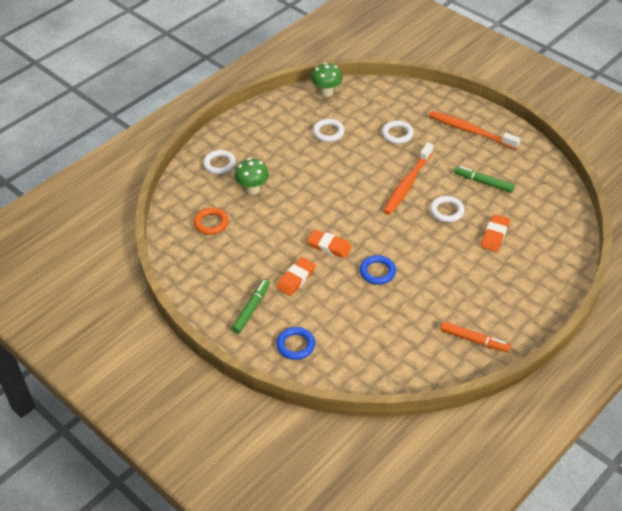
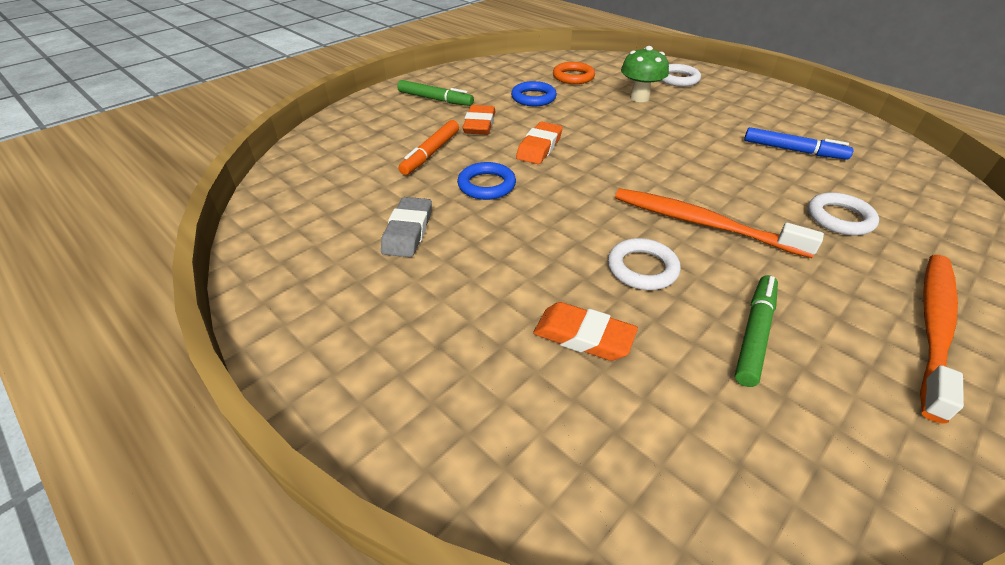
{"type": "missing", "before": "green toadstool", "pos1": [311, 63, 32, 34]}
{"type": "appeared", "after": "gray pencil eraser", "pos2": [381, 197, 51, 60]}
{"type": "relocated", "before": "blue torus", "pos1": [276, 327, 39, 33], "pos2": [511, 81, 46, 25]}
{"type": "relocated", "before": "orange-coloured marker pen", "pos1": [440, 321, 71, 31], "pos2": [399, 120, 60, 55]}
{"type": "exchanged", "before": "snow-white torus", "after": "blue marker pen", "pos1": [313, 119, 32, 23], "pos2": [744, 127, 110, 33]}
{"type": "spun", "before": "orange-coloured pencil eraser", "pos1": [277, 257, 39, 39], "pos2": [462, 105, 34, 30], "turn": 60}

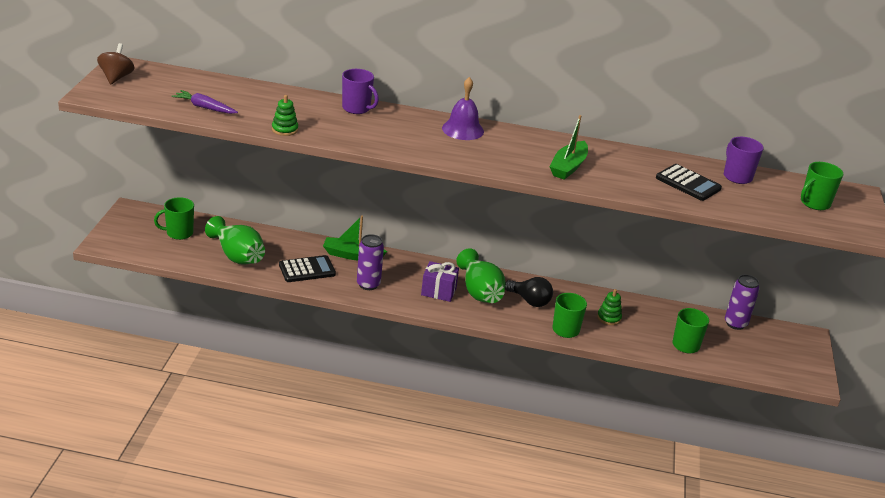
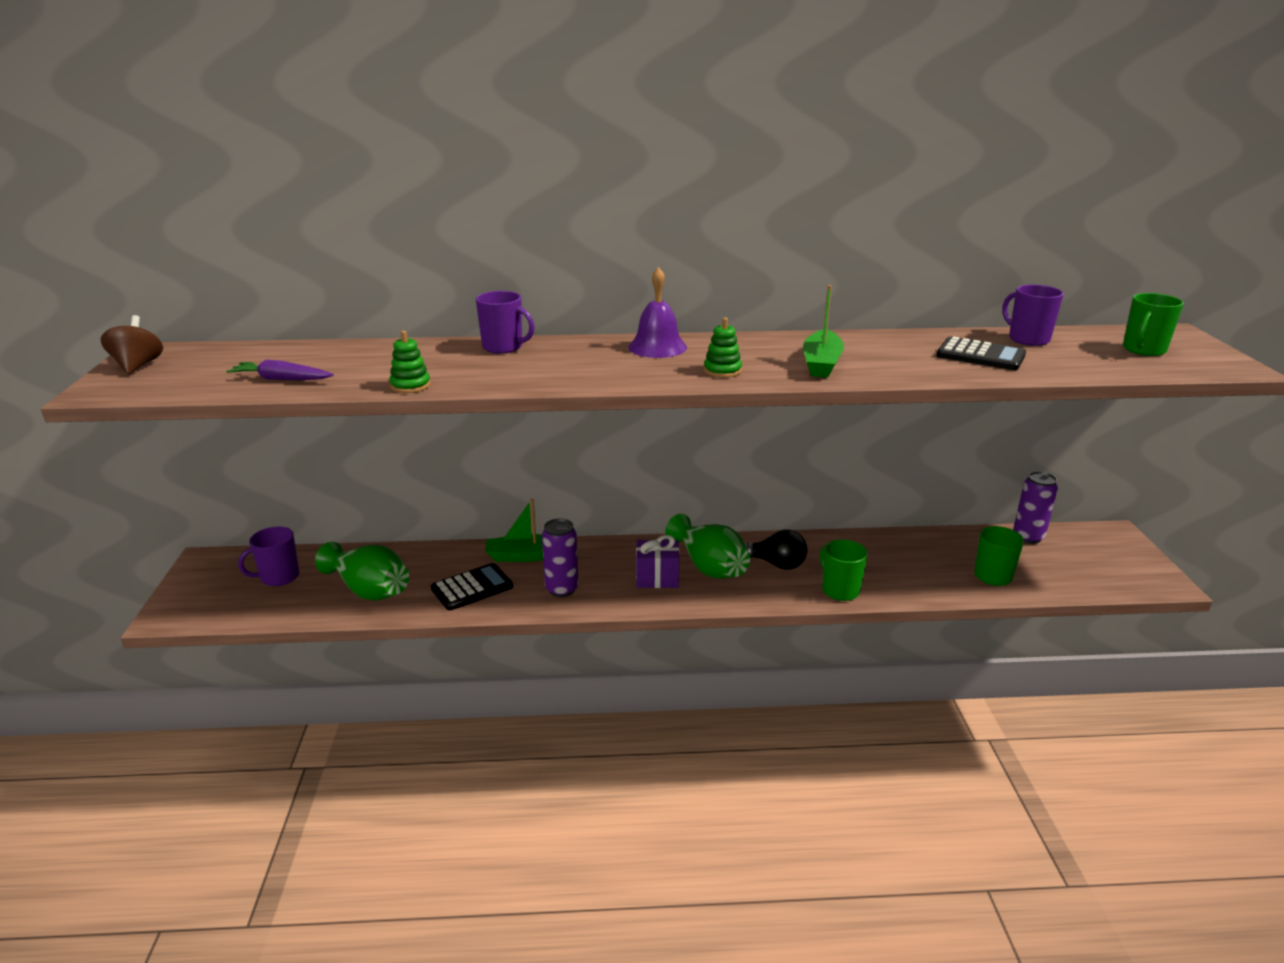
{"type": "relocated", "before": "green stacking rings", "pos1": [597, 289, 25, 36], "pos2": [704, 317, 38, 61]}
{"type": "colour", "before": "green mug", "after": "violet mug", "pos1": [154, 197, 40, 43], "pos2": [238, 527, 61, 59]}

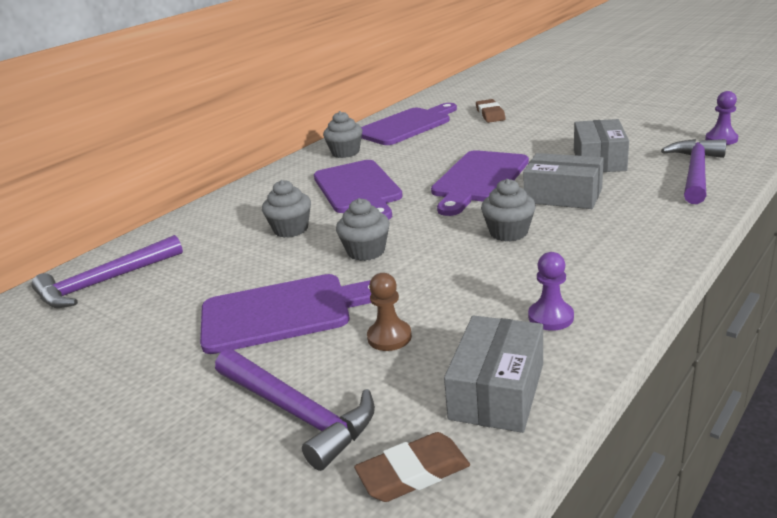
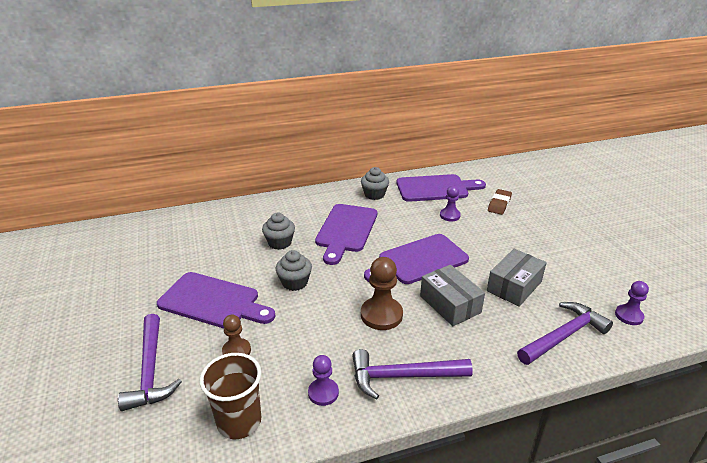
{"type": "missing", "before": "dark brown pencil eraser", "pos1": [354, 432, 116, 70]}
{"type": "appeared", "after": "violet chess pawn", "pos2": [440, 186, 21, 35]}
{"type": "relocated", "before": "violet hammer", "pos1": [32, 235, 151, 73], "pos2": [352, 349, 121, 50]}
{"type": "exchanged", "before": "gray package", "after": "dark brown beaker", "pos1": [444, 315, 99, 118], "pos2": [200, 353, 61, 86]}
{"type": "exchanged", "before": "gray cupcake", "after": "dark brown chess pawn", "pos1": [481, 179, 55, 63], "pos2": [361, 257, 42, 73]}

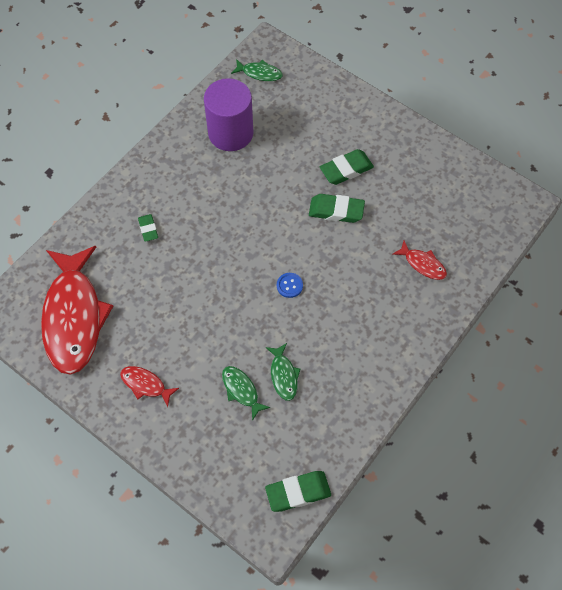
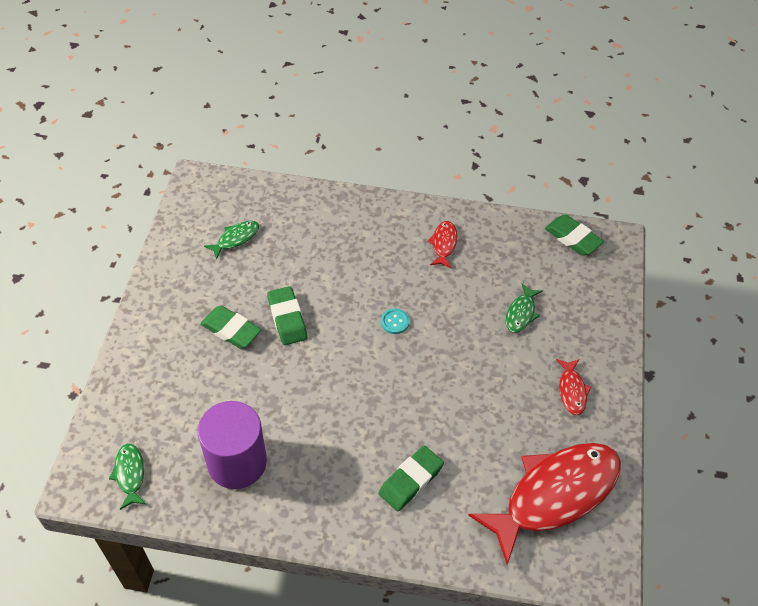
{"type": "relocated", "before": "green fish", "pos1": [266, 343, 34, 58], "pos2": [204, 221, 55, 39]}
{"type": "relocated", "before": "scarlet fish", "pos1": [393, 241, 54, 39], "pos2": [427, 221, 30, 47]}
{"type": "colour", "before": "blue sewing button", "after": "teal sewing button", "pos1": [277, 273, 26, 25], "pos2": [381, 309, 28, 25]}
{"type": "size", "before": "green pencil eraser", "pos1": [138, 214, 20, 28], "pos2": [379, 446, 65, 65], "scale": 1.66}

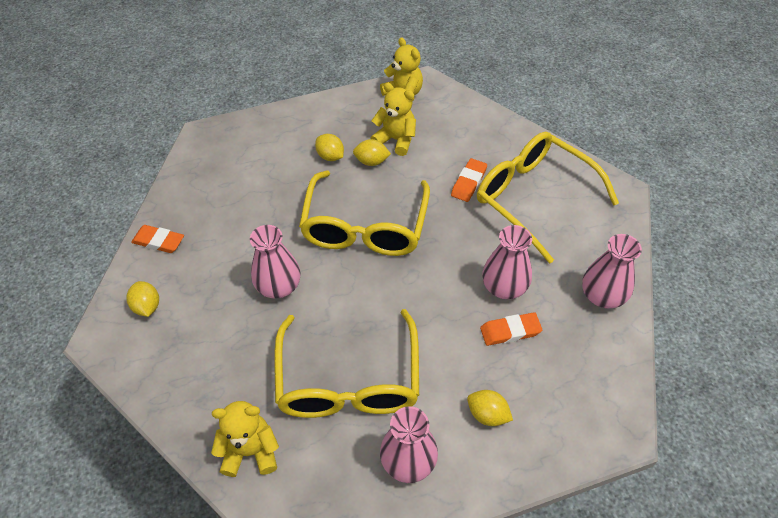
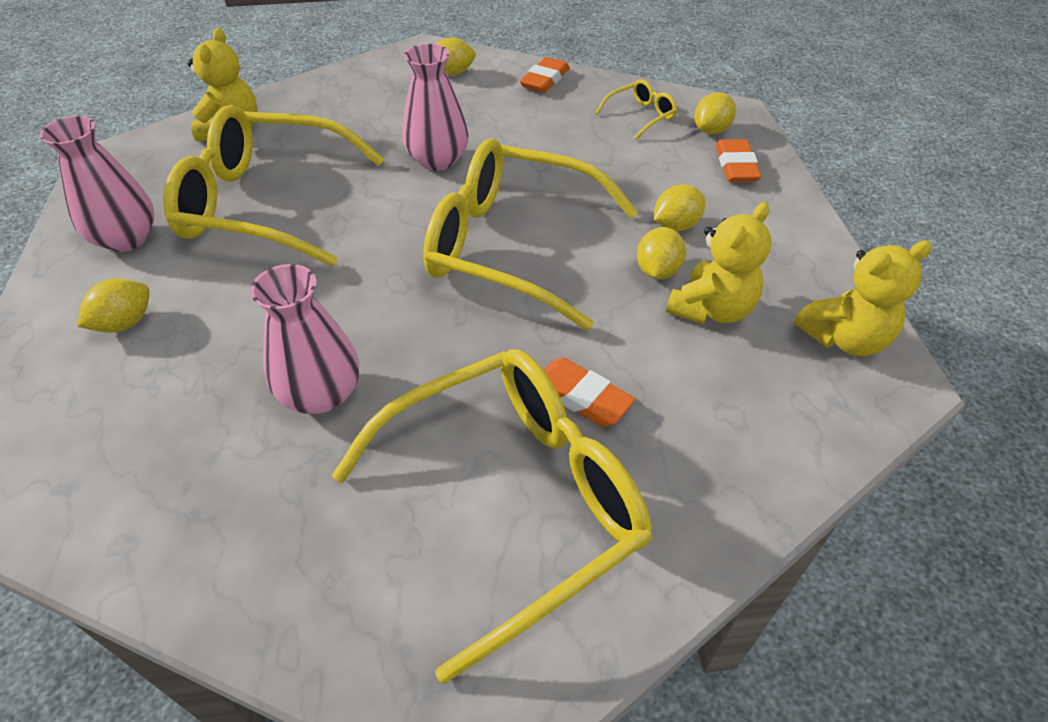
{"type": "missing", "before": "rosy tall vase", "pos1": [582, 234, 60, 74]}
{"type": "appeared", "after": "yellow eyeglasses", "pos2": [595, 79, 82, 61]}
{"type": "appeared", "after": "yellow lemon", "pos2": [694, 92, 42, 42]}
{"type": "relocated", "before": "orange-coloured pencil eraser", "pos1": [480, 312, 62, 34], "pos2": [716, 139, 46, 43]}

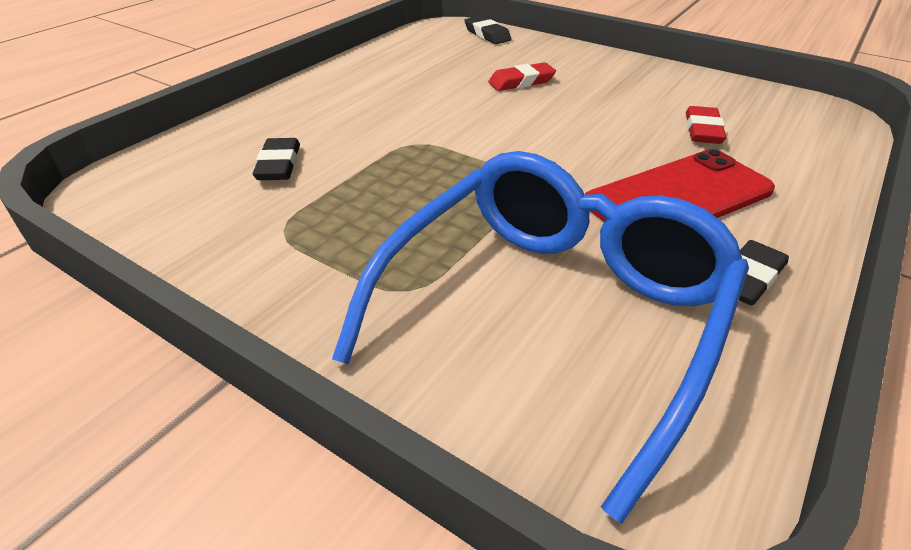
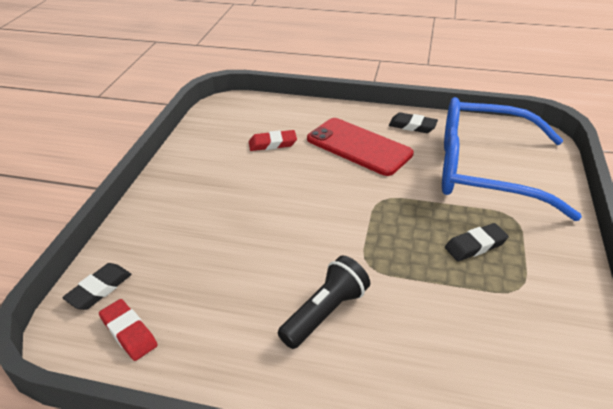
{"type": "appeared", "after": "black flashlight", "pos2": [278, 255, 92, 94]}
{"type": "relocated", "before": "black pencil eraser", "pos1": [253, 138, 47, 42], "pos2": [445, 223, 64, 38]}
{"type": "relocated", "before": "scarlet pencil eraser", "pos1": [488, 62, 68, 29], "pos2": [99, 299, 59, 62]}

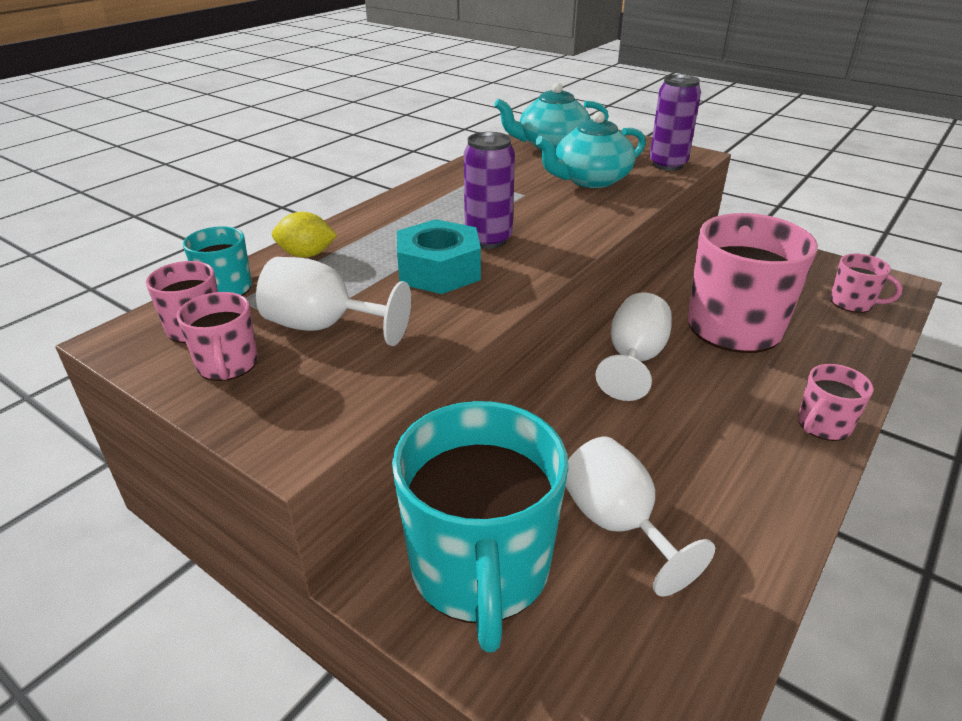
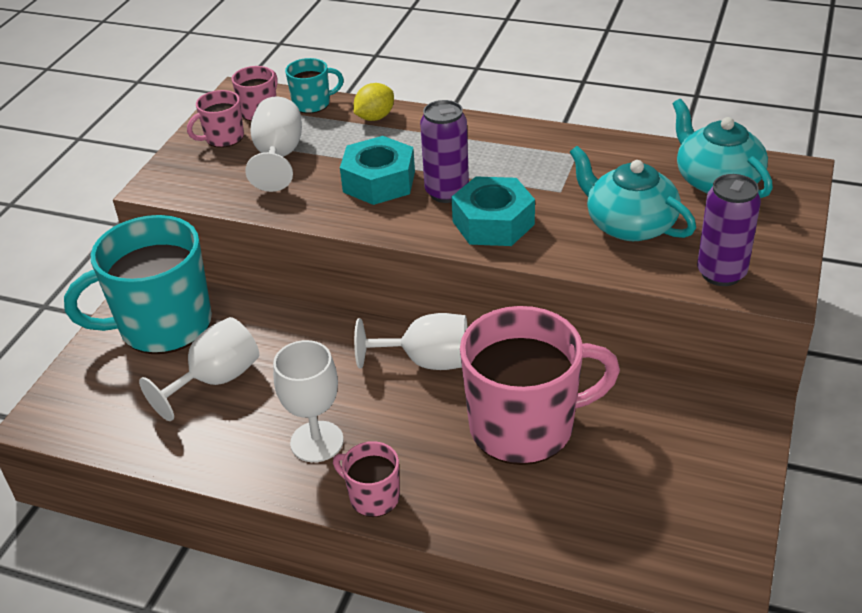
{"type": "missing", "before": "rosy mug", "pos1": [830, 254, 73, 59]}
{"type": "appeared", "after": "snow-white chalice", "pos2": [273, 340, 71, 122]}
{"type": "appeared", "after": "teal hex nut", "pos2": [452, 177, 83, 69]}
{"type": "spun", "before": "yellow lemon", "pos1": [272, 212, 65, 46], "pos2": [354, 83, 40, 38], "turn": 60}

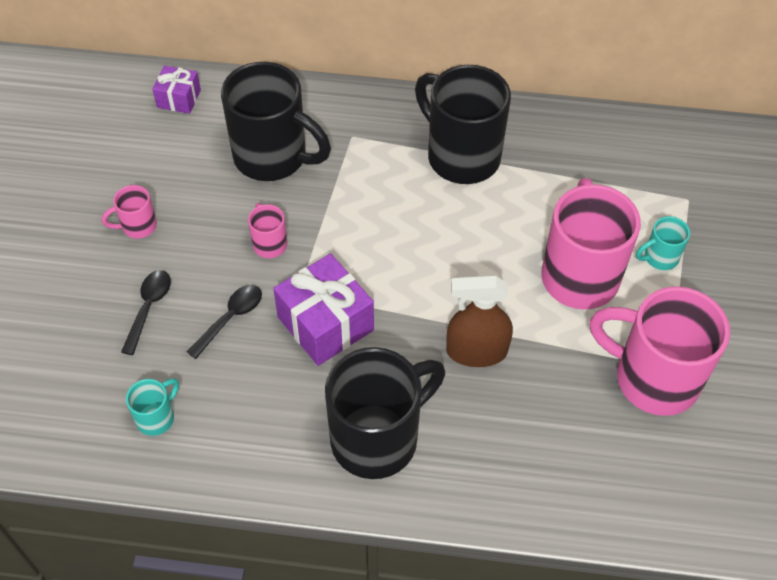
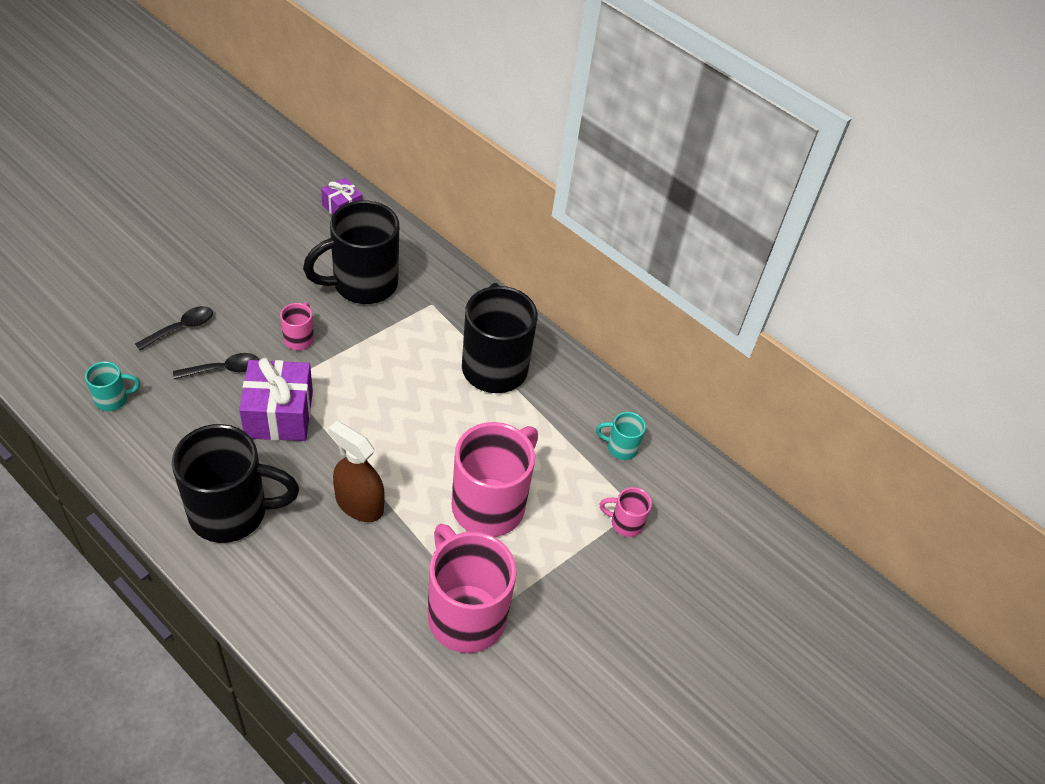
{"type": "relocated", "before": "rosy mug", "pos1": [102, 185, 55, 54], "pos2": [599, 487, 53, 50]}
{"type": "relocated", "before": "teal mug", "pos1": [636, 216, 54, 54], "pos2": [596, 412, 50, 48]}
{"type": "spun", "before": "black mug", "pos1": [221, 62, 110, 119], "pos2": [303, 200, 96, 104], "turn": 90}

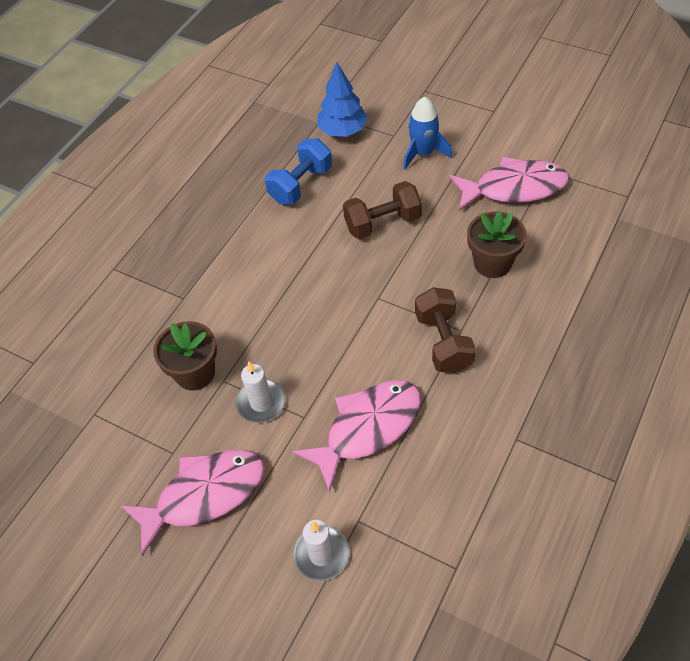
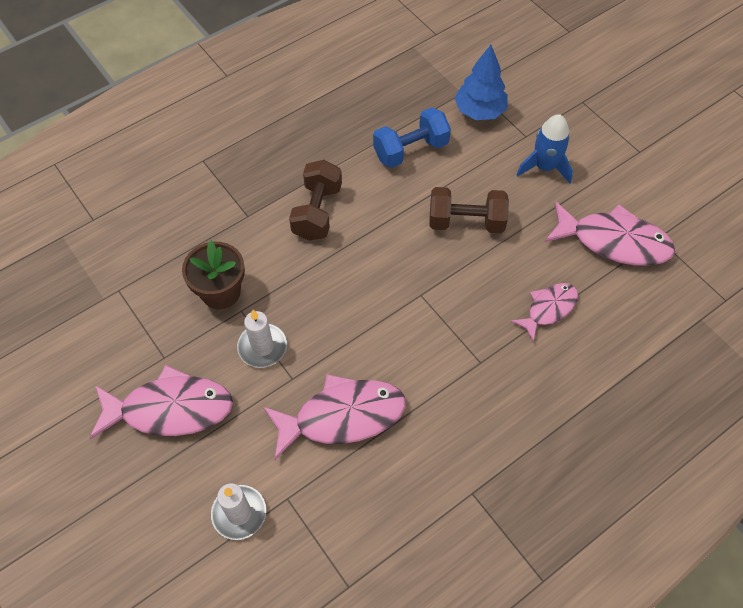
{"type": "relocated", "before": "dark brown free weight", "pos1": [415, 287, 61, 86], "pos2": [289, 160, 53, 81]}
{"type": "exchanged", "before": "dark brown flower pot", "after": "rosy fish", "pos1": [467, 211, 60, 67], "pos2": [510, 283, 68, 59]}

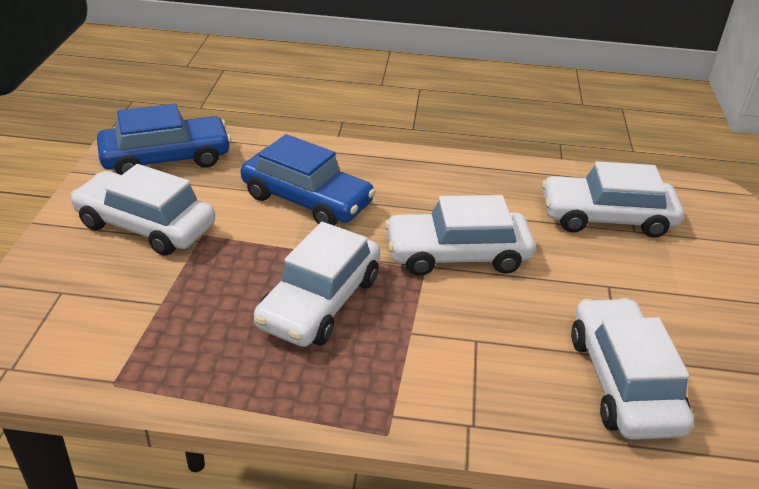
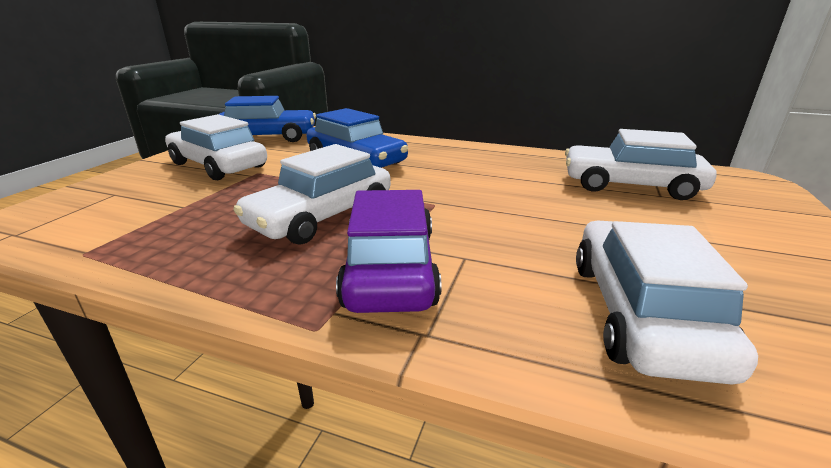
{"type": "missing", "before": "snow-white toy car", "pos1": [385, 195, 150, 81]}
{"type": "appeared", "after": "violet toy car", "pos2": [336, 190, 106, 123]}

